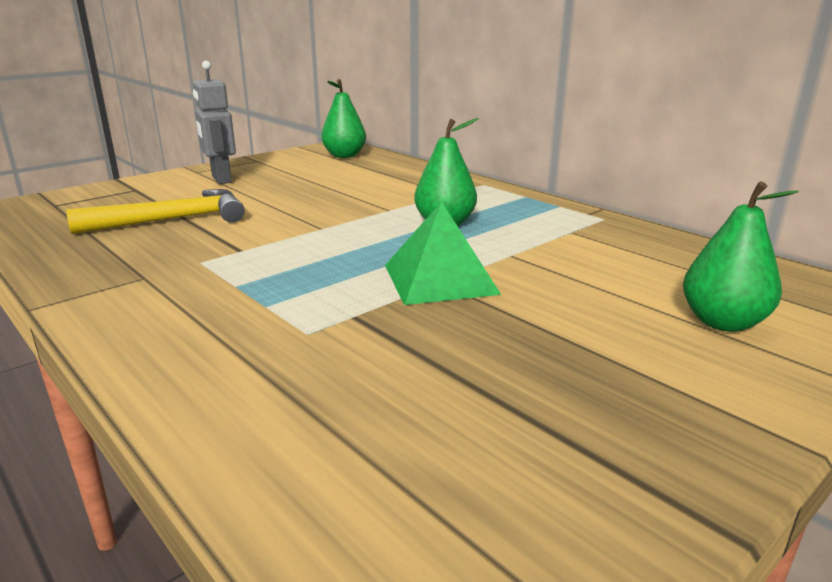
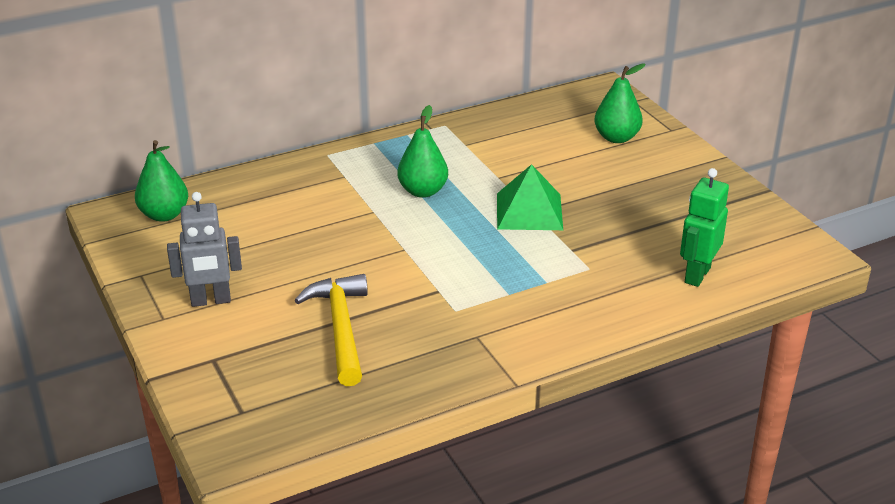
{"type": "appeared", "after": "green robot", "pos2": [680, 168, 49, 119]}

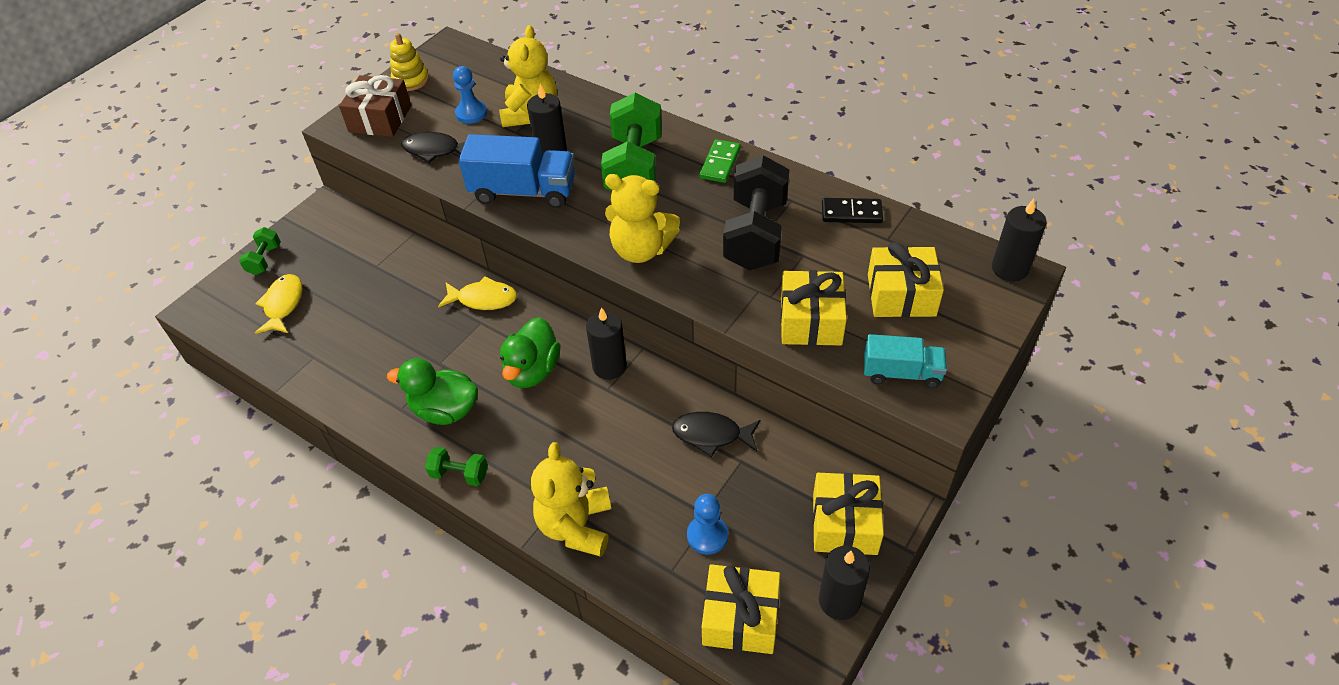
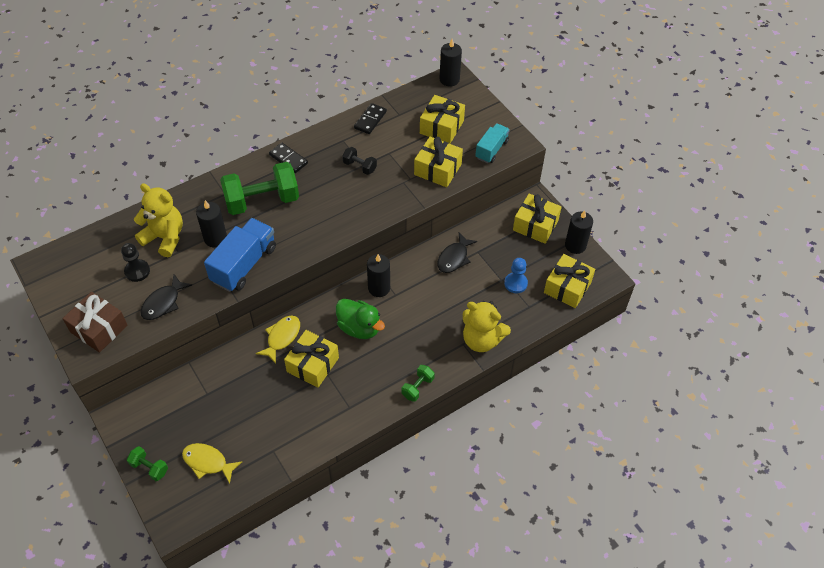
{"type": "missing", "before": "green rubber duck", "pos1": [387, 358, 91, 67]}
{"type": "missing", "before": "yellow stacking rings", "pos1": [390, 33, 39, 58]}
{"type": "missing", "before": "yellow teddy bear", "pos1": [605, 174, 75, 89]}
{"type": "appeared", "after": "yellow wrapped gift", "pos2": [284, 330, 55, 58]}
{"type": "colour", "before": "blue chess pawn", "after": "black chess pawn", "pos1": [453, 66, 34, 58], "pos2": [121, 243, 29, 39]}
{"type": "colour", "before": "green domino", "after": "black domino", "pos1": [699, 139, 42, 44], "pos2": [269, 143, 39, 30]}
{"type": "spun", "before": "green free weight", "pos1": [601, 93, 61, 98], "pos2": [220, 162, 79, 53], "turn": -45}
{"type": "size", "before": "black free weight", "pos1": [723, 155, 67, 115], "pos2": [342, 147, 35, 28], "scale": 0.47}

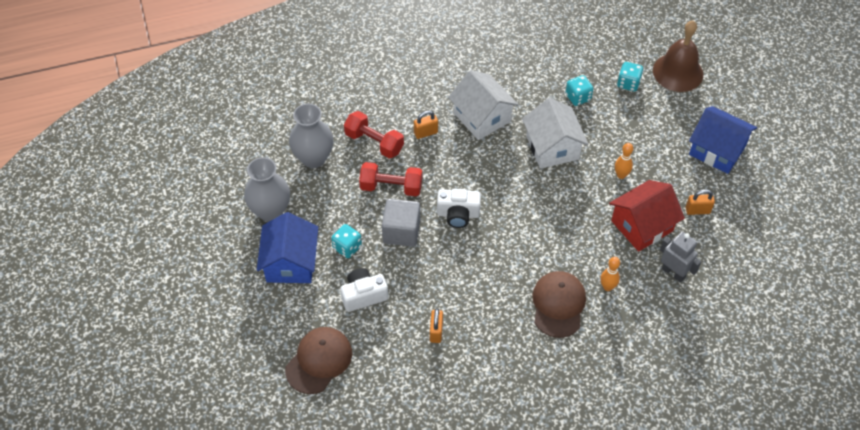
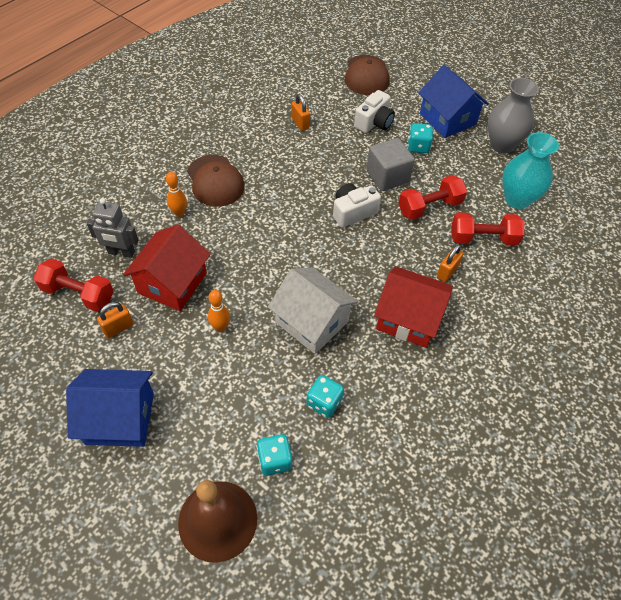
{"type": "appeared", "after": "scarlet free weight", "pos2": [33, 258, 81, 54]}
{"type": "colour", "before": "gray tall vase", "after": "teal tall vase", "pos1": [289, 103, 45, 65], "pos2": [502, 132, 57, 77]}
{"type": "colour", "before": "snow-white toy house", "after": "scarlet toy house", "pos1": [448, 70, 71, 70], "pos2": [374, 266, 79, 82]}

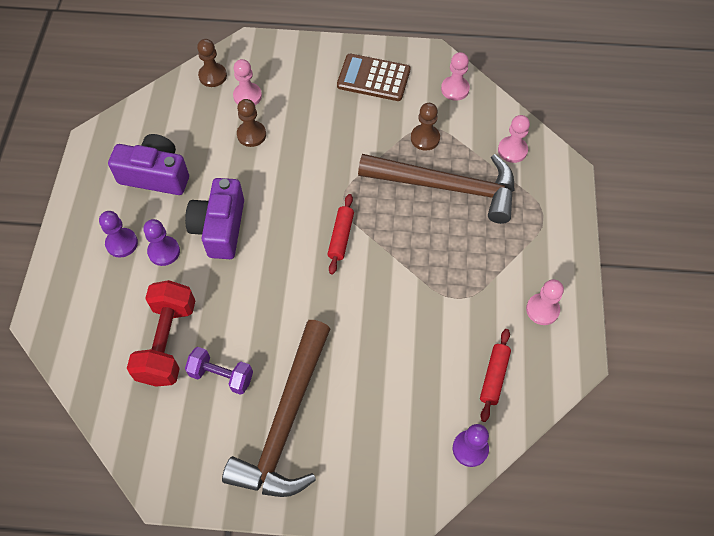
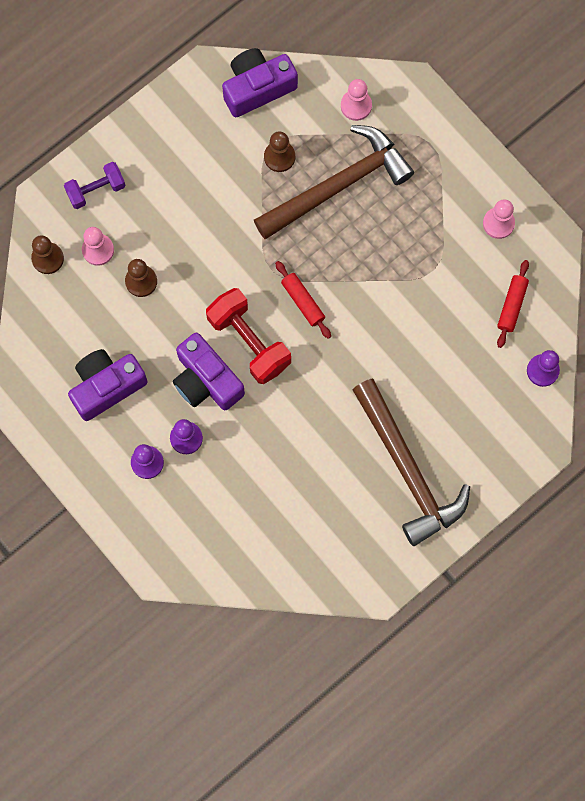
{"type": "missing", "before": "dark brown adding machine", "pos1": [337, 54, 74, 47]}
{"type": "relocated", "before": "scarlet free weight", "pos1": [127, 280, 68, 107], "pos2": [206, 288, 85, 96]}
{"type": "relocated", "before": "violet free weight", "pos1": [185, 347, 68, 48], "pos2": [64, 162, 61, 47]}
{"type": "exchanged", "before": "rosy chess pawn", "after": "violet camera", "pos1": [441, 52, 29, 49], "pos2": [222, 48, 76, 69]}
{"type": "spun", "before": "scarlet pastry roller", "pos1": [480, 329, 31, 93], "pos2": [497, 260, 32, 88], "turn": 45}

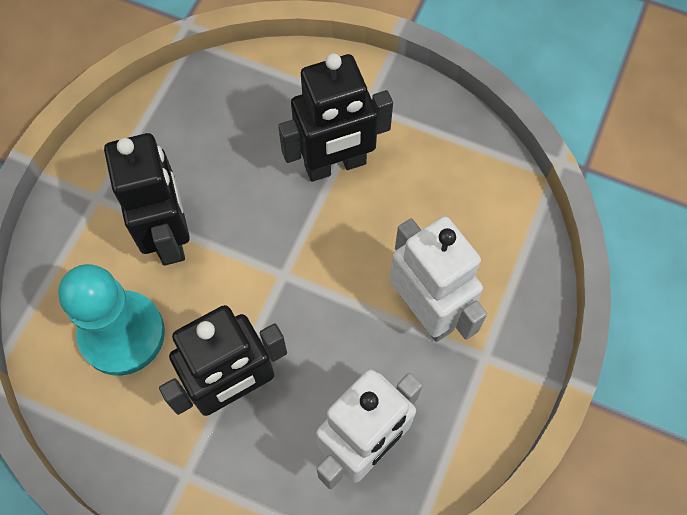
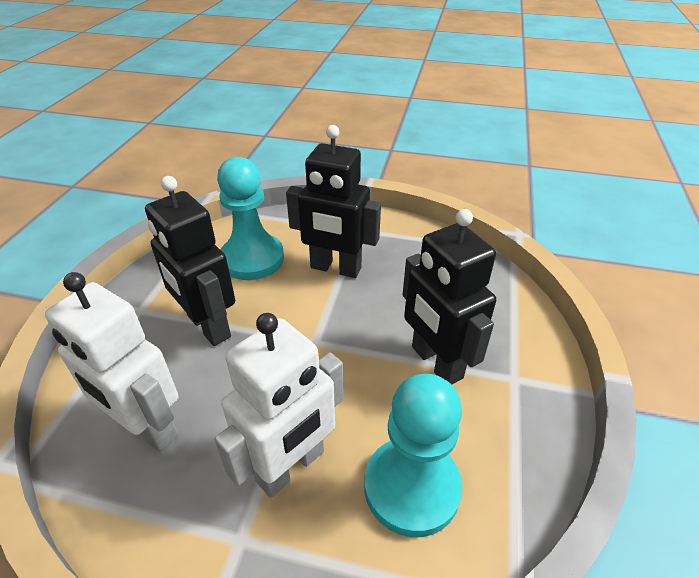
{"type": "appeared", "after": "teal chess pawn", "pos2": [364, 374, 98, 163]}
{"type": "spun", "before": "black robot", "pos1": [104, 133, 86, 133], "pos2": [286, 125, 95, 153], "turn": 45}

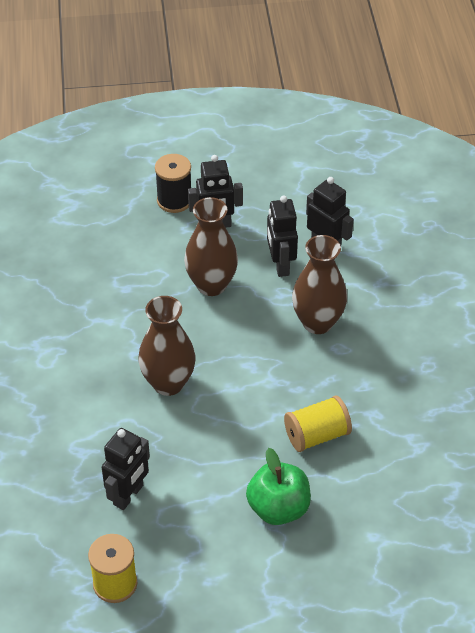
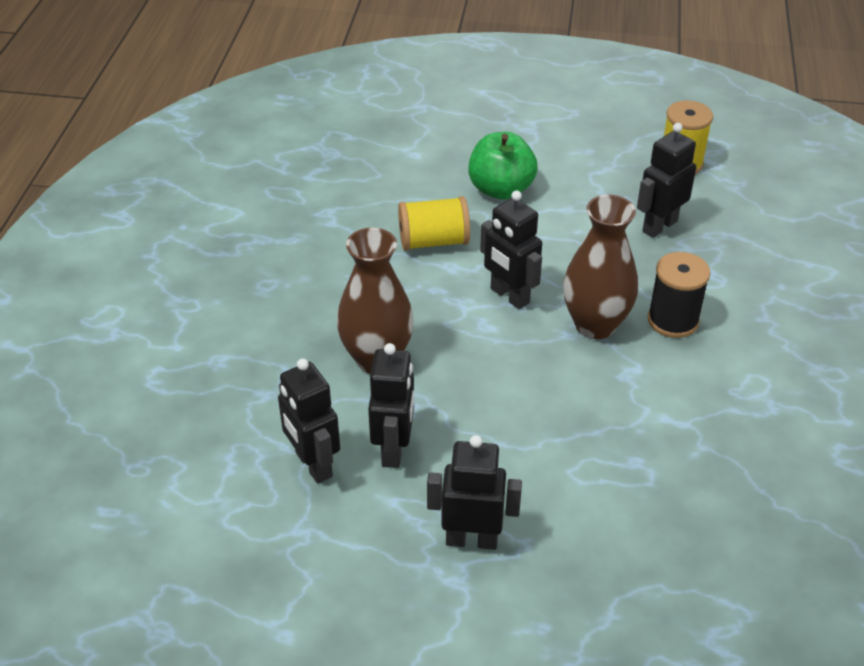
{"type": "missing", "before": "dark brown tall vase", "pos1": [184, 197, 54, 99]}
{"type": "appeared", "after": "black robot", "pos2": [480, 191, 62, 118]}
{"type": "relocated", "before": "black spool", "pos1": [155, 154, 36, 59], "pos2": [648, 252, 62, 86]}

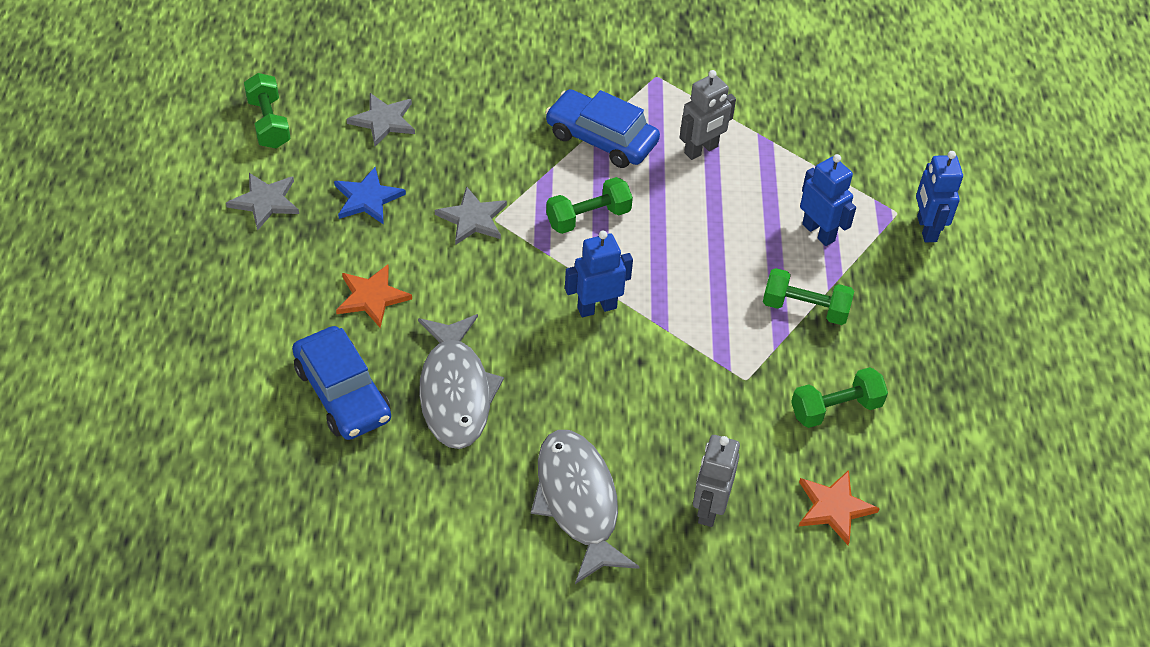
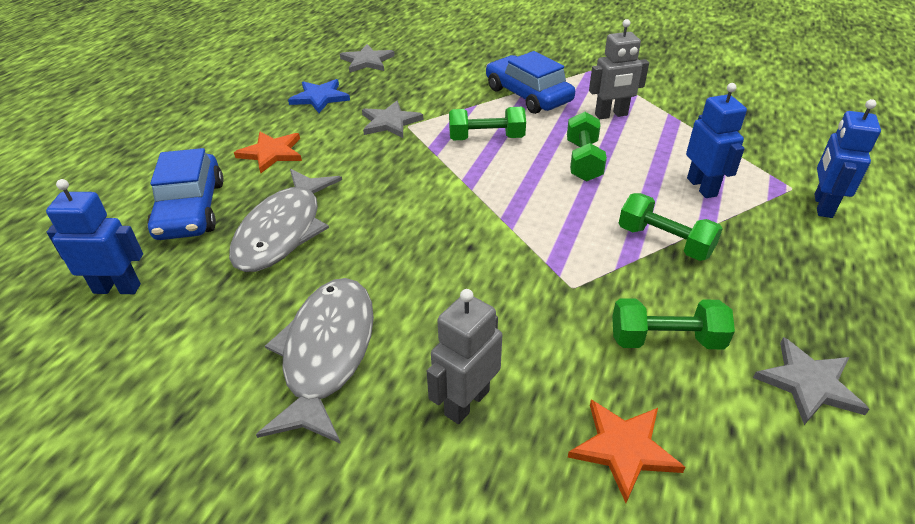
{"type": "relocated", "before": "gray star", "pos1": [226, 173, 73, 58], "pos2": [753, 337, 116, 88]}
{"type": "relocated", "before": "green free weight", "pos1": [244, 73, 47, 75], "pos2": [567, 112, 40, 70]}
{"type": "relocated", "before": "blue robot", "pos1": [565, 230, 68, 87], "pos2": [46, 179, 97, 115]}

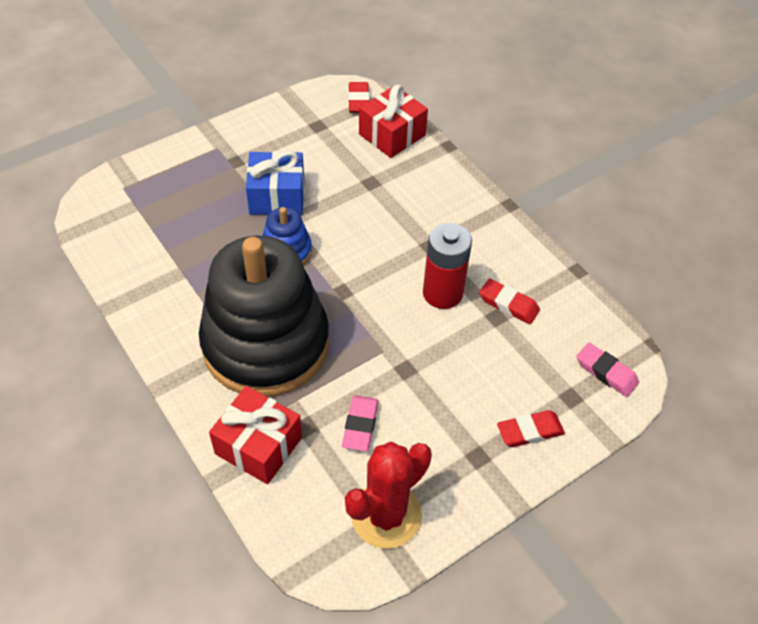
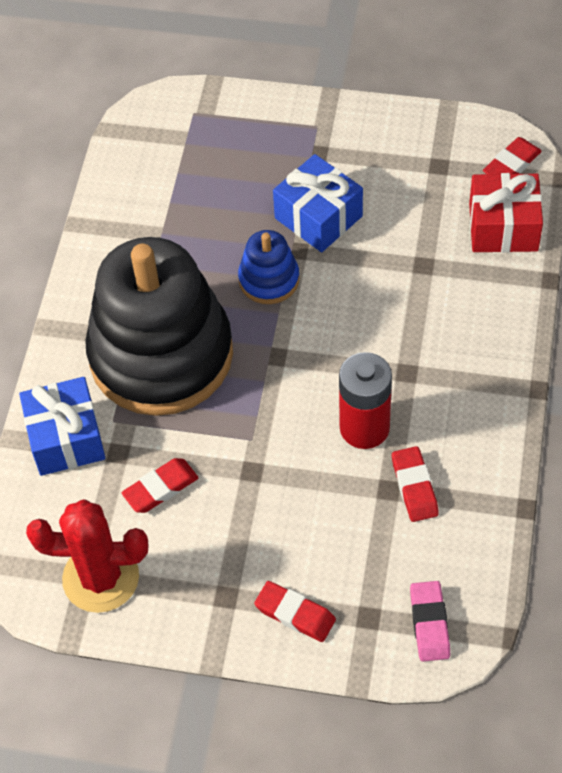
{"type": "colour", "before": "scarlet wrapped gift", "after": "blue wrapped gift", "pos1": [209, 386, 93, 98], "pos2": [19, 377, 86, 99]}
{"type": "colour", "before": "rosy pencil eraser", "after": "scarlet pencil eraser", "pos1": [342, 395, 37, 56], "pos2": [122, 458, 76, 55]}

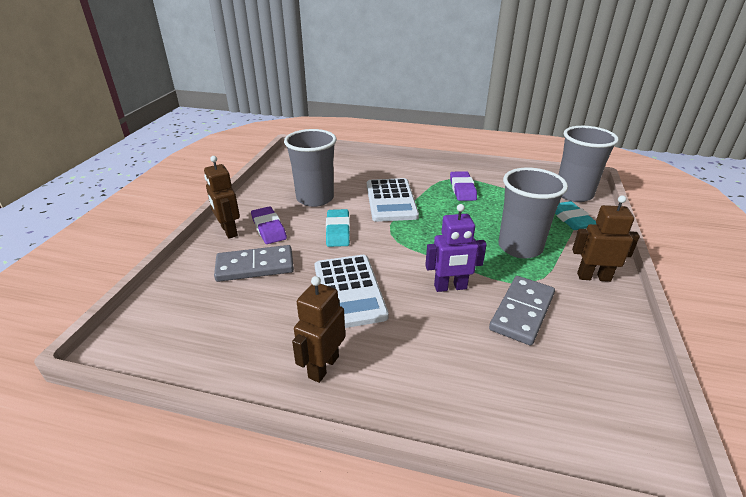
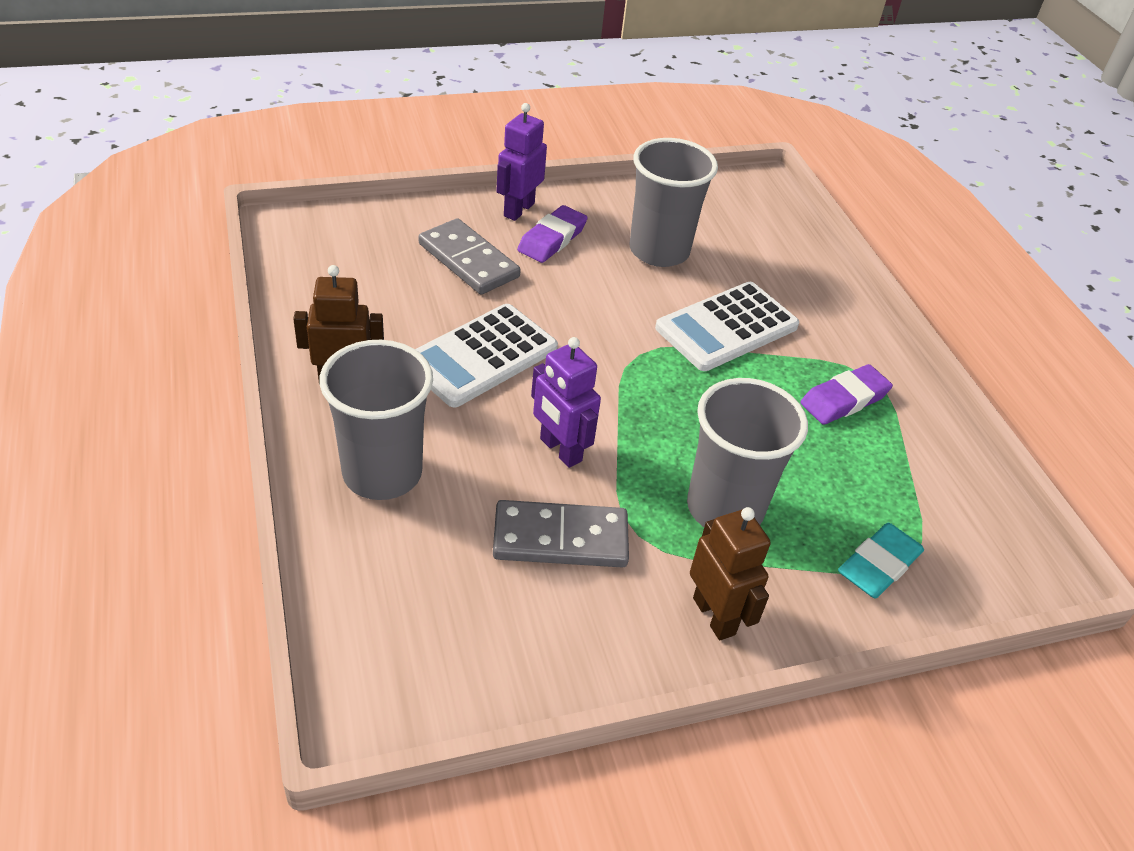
{"type": "missing", "before": "teal pencil eraser", "pos1": [326, 209, 24, 38]}
{"type": "relocated", "before": "gray beaker", "pos1": [558, 126, 61, 76], "pos2": [319, 340, 114, 160]}
{"type": "colour", "before": "dark brown robot", "after": "violet robot", "pos1": [204, 156, 36, 83], "pos2": [496, 103, 51, 118]}

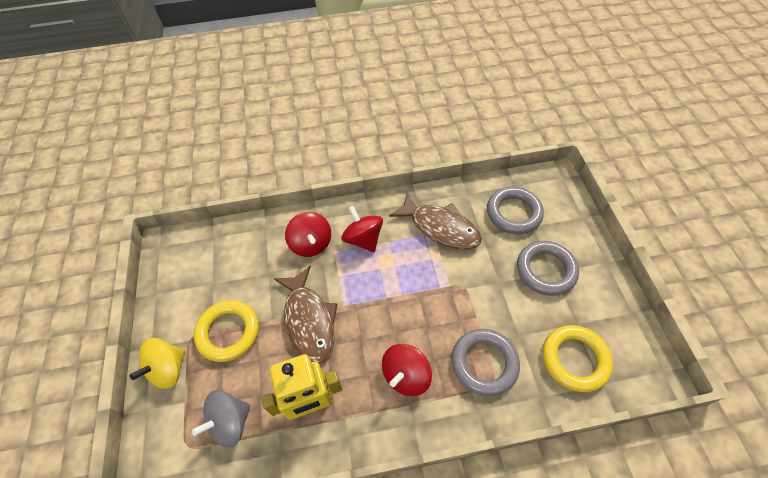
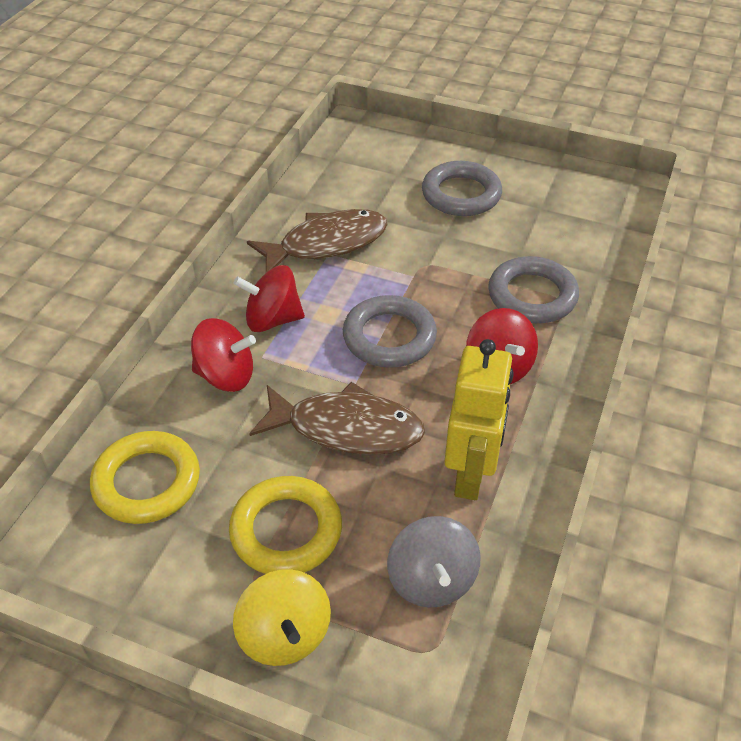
{"type": "relocated", "before": "gray torus", "pos1": [487, 187, 57, 47], "pos2": [343, 295, 94, 73]}
{"type": "relocated", "before": "yellow torus", "pos1": [543, 325, 70, 67], "pos2": [90, 431, 110, 93]}

